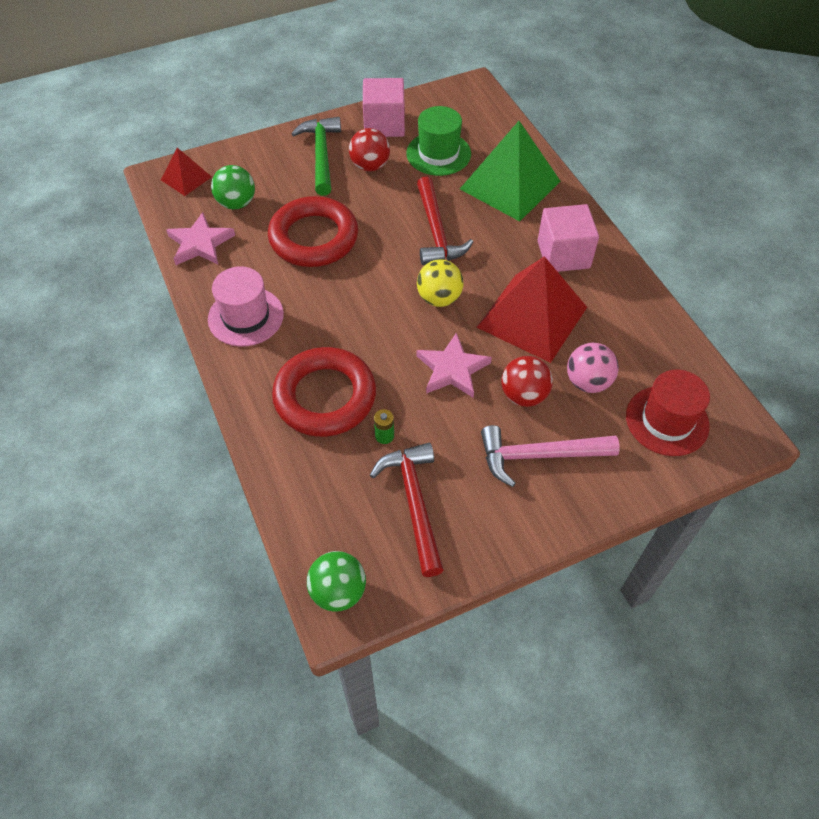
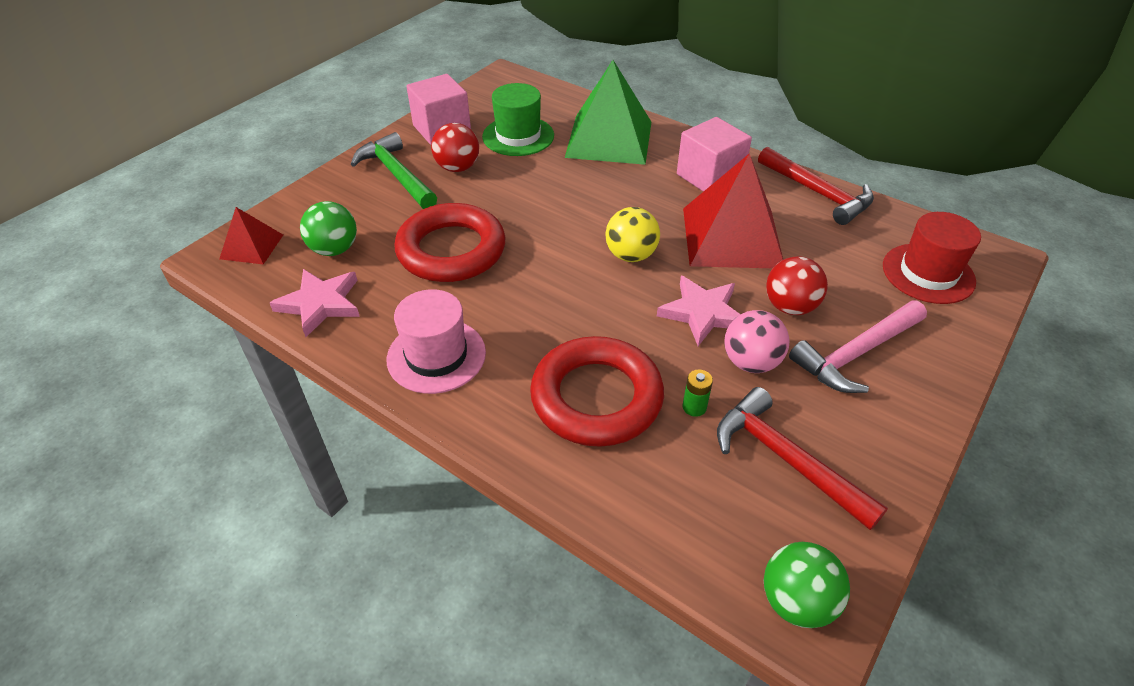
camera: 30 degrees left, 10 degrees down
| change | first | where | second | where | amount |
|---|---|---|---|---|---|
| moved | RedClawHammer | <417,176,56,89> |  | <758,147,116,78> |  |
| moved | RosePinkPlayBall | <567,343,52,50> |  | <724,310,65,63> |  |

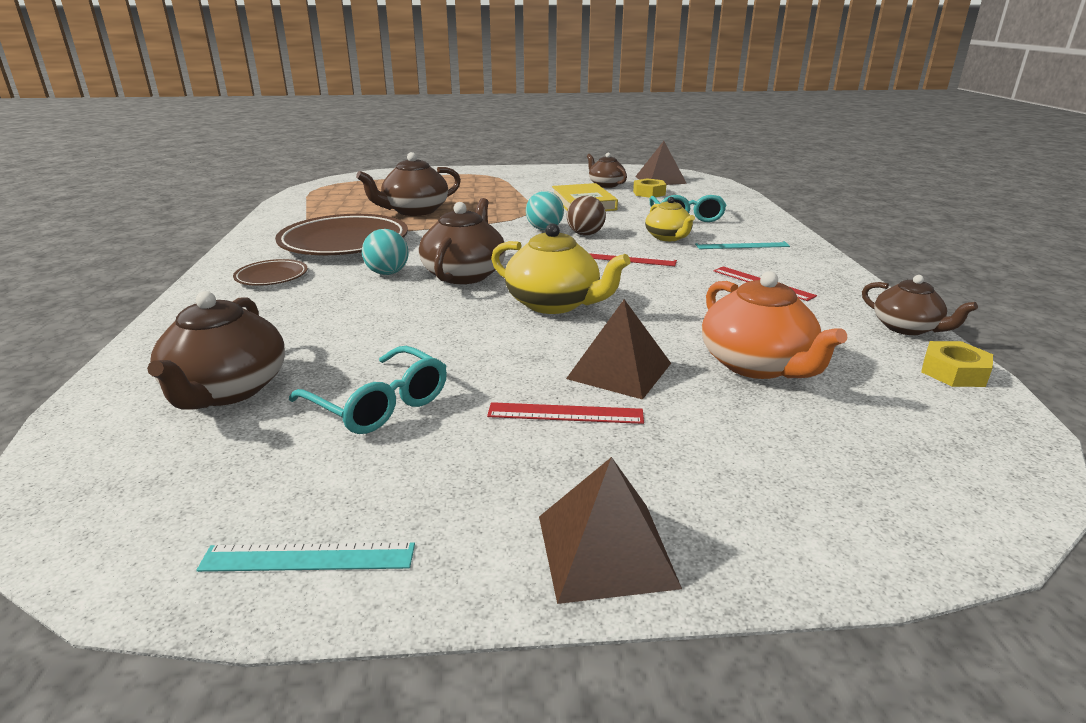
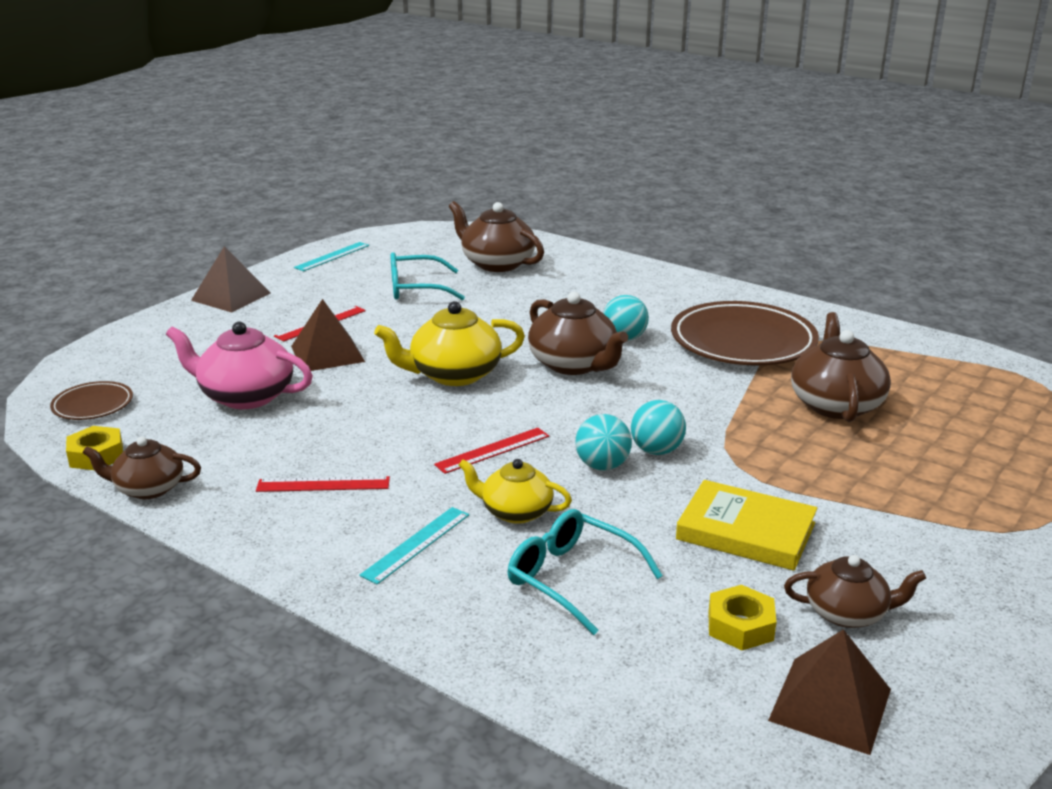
camera: 130 degrees right, 0 degrees up
| change | first | where | second | where | amount |
|---|---|---|---|---|---|
| moved | BrownDinnerPlate | <233,259,75,27> |  | <50,381,83,39> |  |
| recoloured | BrownPlayBall | <567,196,39,40> | TurquoisePlayBall | <575,414,57,56> |  |
| recoloured | BrightOrangeTeapot | <702,271,145,108> | RosePinkTeapot | <166,322,147,87> |  |

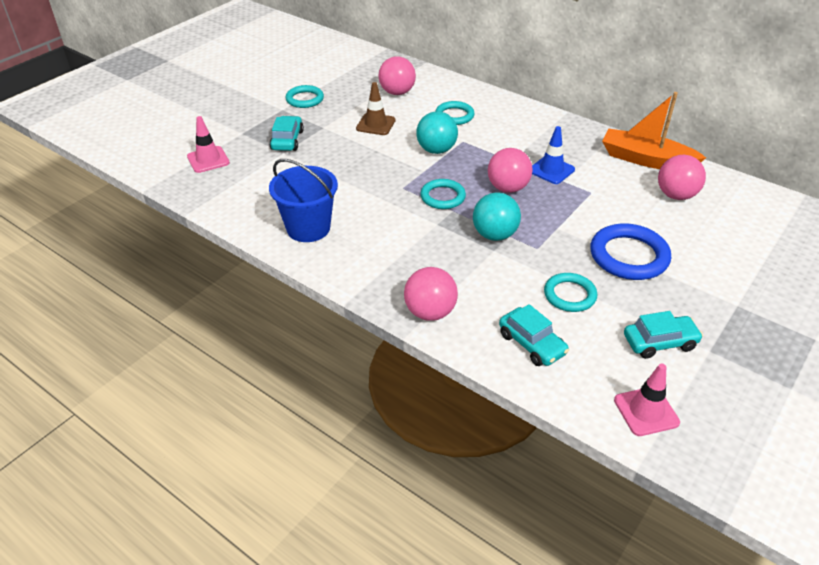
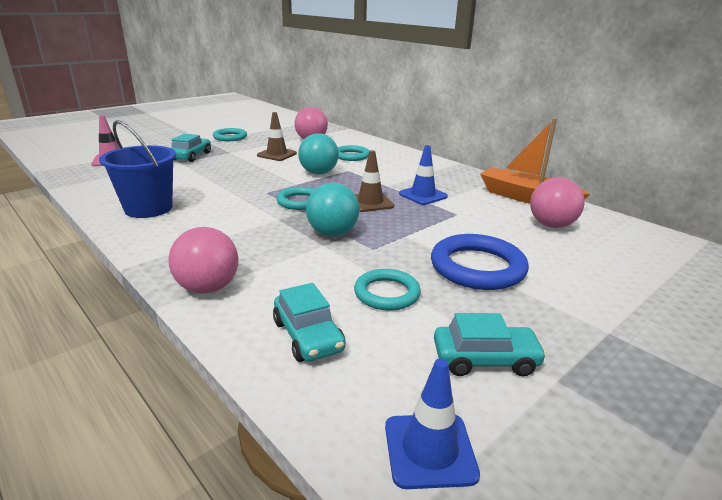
camera: 10 degrees right, 15 degrees down
| change | first | where | second | where | amount |
|---|---|---|---|---|---|
| replaced | RosePinkPlayBall | <488,148,44,45> | BrownSafetyCone | <355,150,39,62> |  |
| recoloured | RosePinkSafetyCone | <614,363,66,73> | BlueSafetyCone | <385,358,95,131> |  |

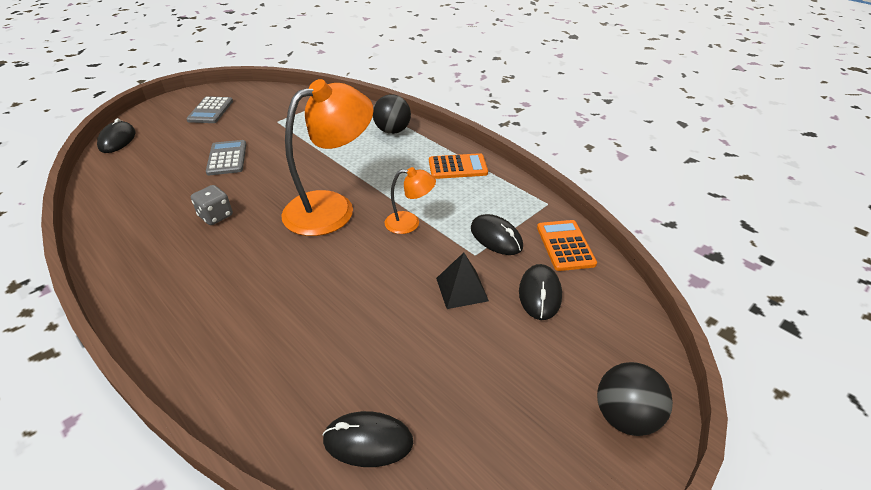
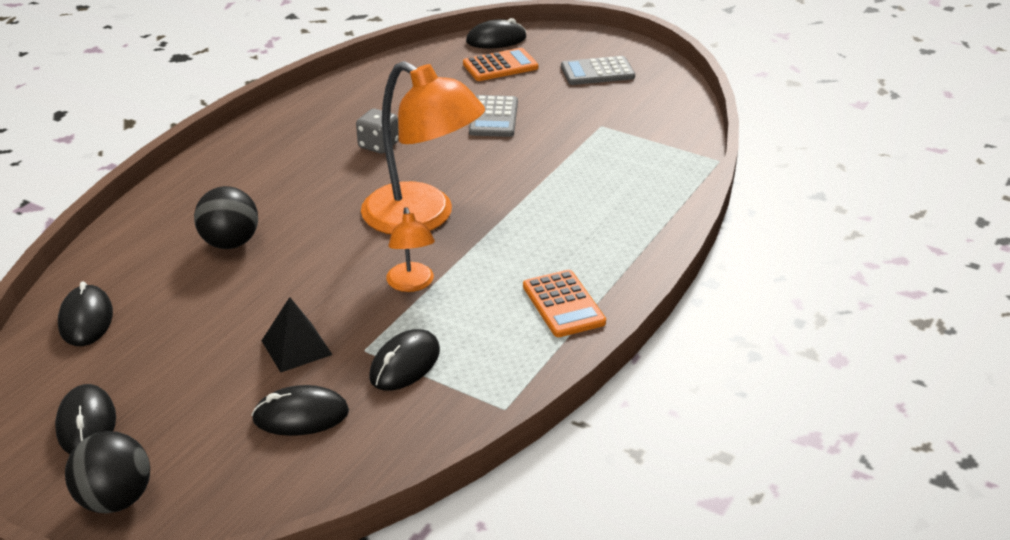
camera: 75 degrees right, 5 degrees down
| change | first | where | second | where | amount |
|---|---|---|---|---|---|
| added |  |  | BlackPcMouse | <55,384,61,70> |  |
| moved | BlackPlayBall | <373,94,38,40> |  | <194,186,64,63> |  |
| moved | BrightOrangePocketCalculator | <537,220,60,51> |  | <463,48,75,33> |  |
| turned | GrayPocketCalculator | <206,140,40,35> |  | <469,95,49,42> | 120 degrees clockwise |

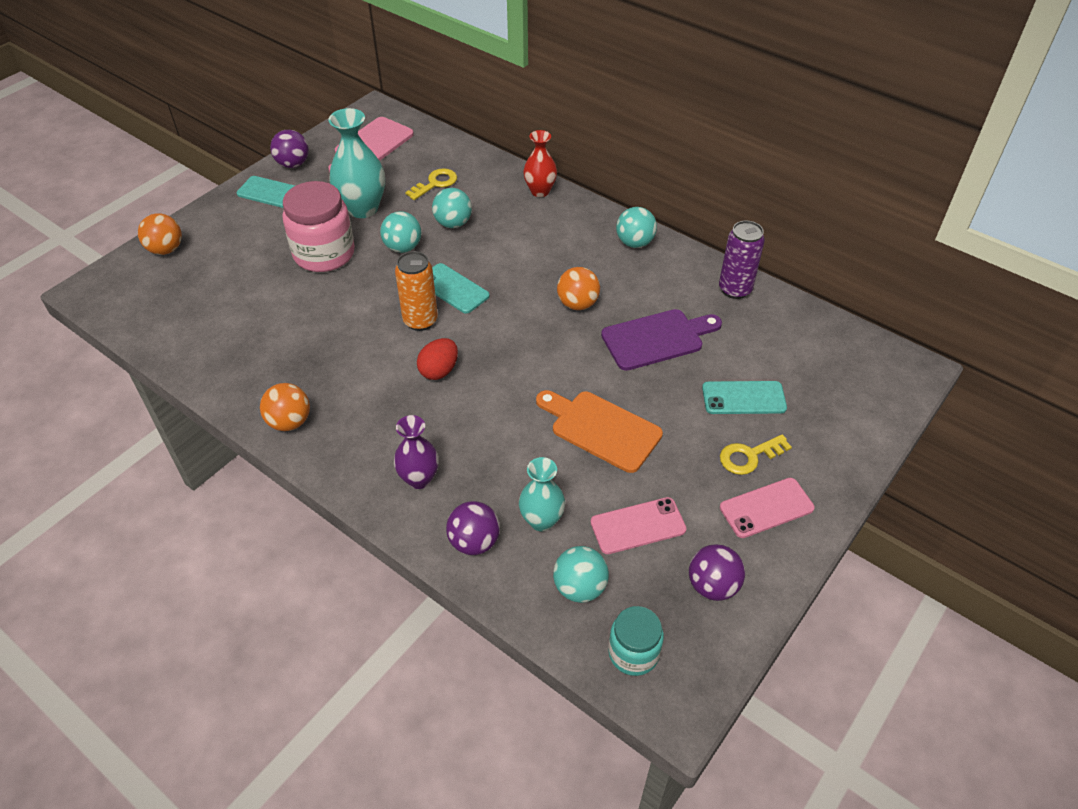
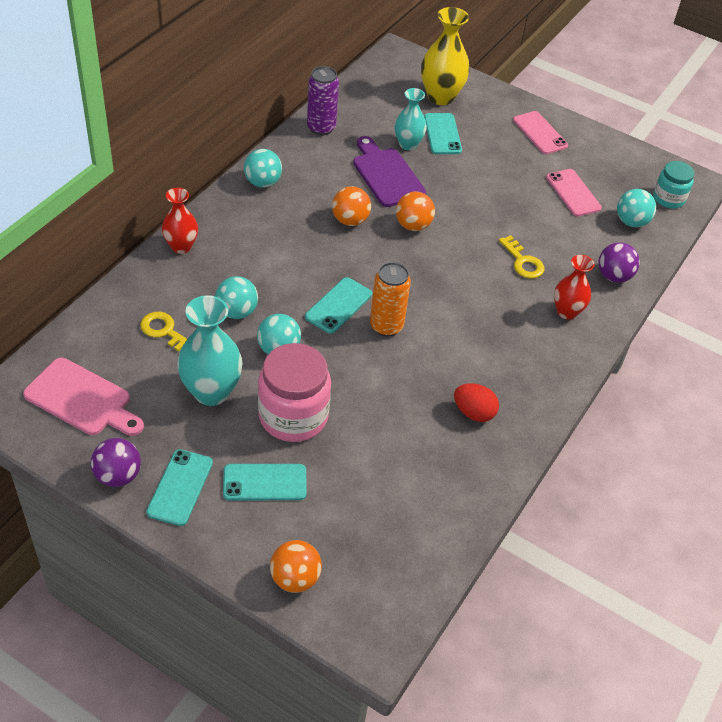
camera: 100 degrees left, 0 degrees up
| change | first | where | second | where | amount |
|---|---|---|---|---|---|
| removed | BrightOrangeBreadBoard | <536,390,127,83> |  |  |  |
| removed | RoyalPurplePlayBall | <689,544,56,57> |  |  |  |
| added |  |  | TurquoiseMobilePhone | <223,464,84,36> |  |
| added |  |  | GoldenVase | <421,7,49,98> |  |
| moved | BrightOrangePlayBall | <260,383,50,48> |  | <396,192,39,39> |  |
| moved | RedEggShape | <417,338,41,42> |  | <454,383,45,39> |  |
| moved | TurquoiseVase | <519,457,46,74> |  | <395,88,32,62> |  |
| moved | GoldenKey | <720,434,72,41> |  | <499,235,45,44> |  |
| recoloured | RoyalPurpleVase | <394,415,45,74> | RedVase | <554,255,40,65> |  |

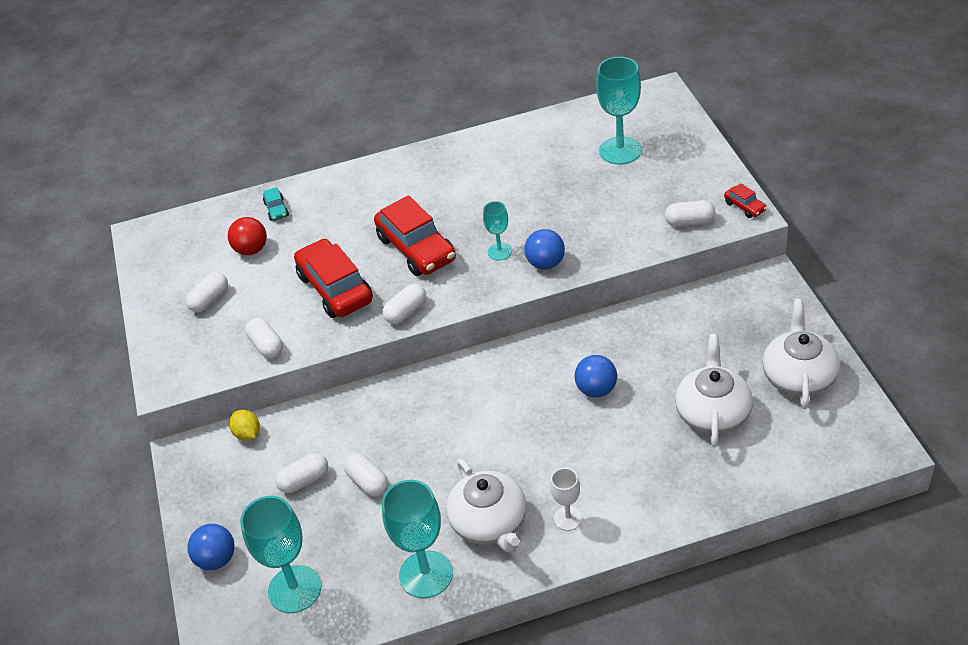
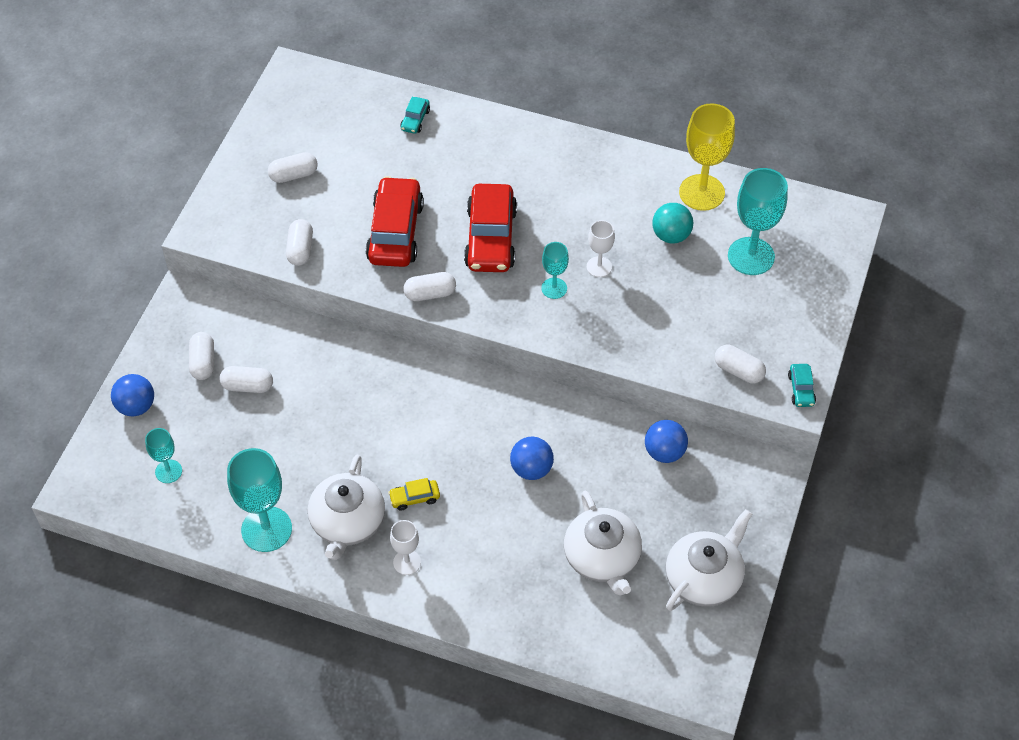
camera: 30 degrees right, 10 degrees up
| change | first | where | second | where | amount |
|---|---|---|---|---|---|
| removed | RedPlayBall | <228,217,39,38> |  |  |  |
| removed | GoldenToyLemon | <229,410,31,31> |  |  |  |
| added |  |  | GoldenAutomobile | <388,478,52,33> |  |
| added |  |  | WhiteGoblet | <587,220,28,57> |  |
| added |  |  | TurquoisePlayBall | <652,203,41,40> |  |
| added |  |  | GoldenGoblet | <679,103,56,108> |  |
| moved | WhitePillShape | <344,453,44,44> |  | <189,332,25,48> |  |
| moved | BluePlayBall | <524,229,41,40> |  | <645,420,43,43> |  |
| recoloured | RedAutomobile | <724,183,43,35> | TurquoiseAutomobile | <788,364,28,43> |  |
| turned | WhiteTeapot | <675,334,78,113> |  | <564,490,78,105> | 120 degrees clockwise |
| resized | TurquoiseGoblet | <240,496,81,117> |  | <145,428,37,55> | x0.54 |

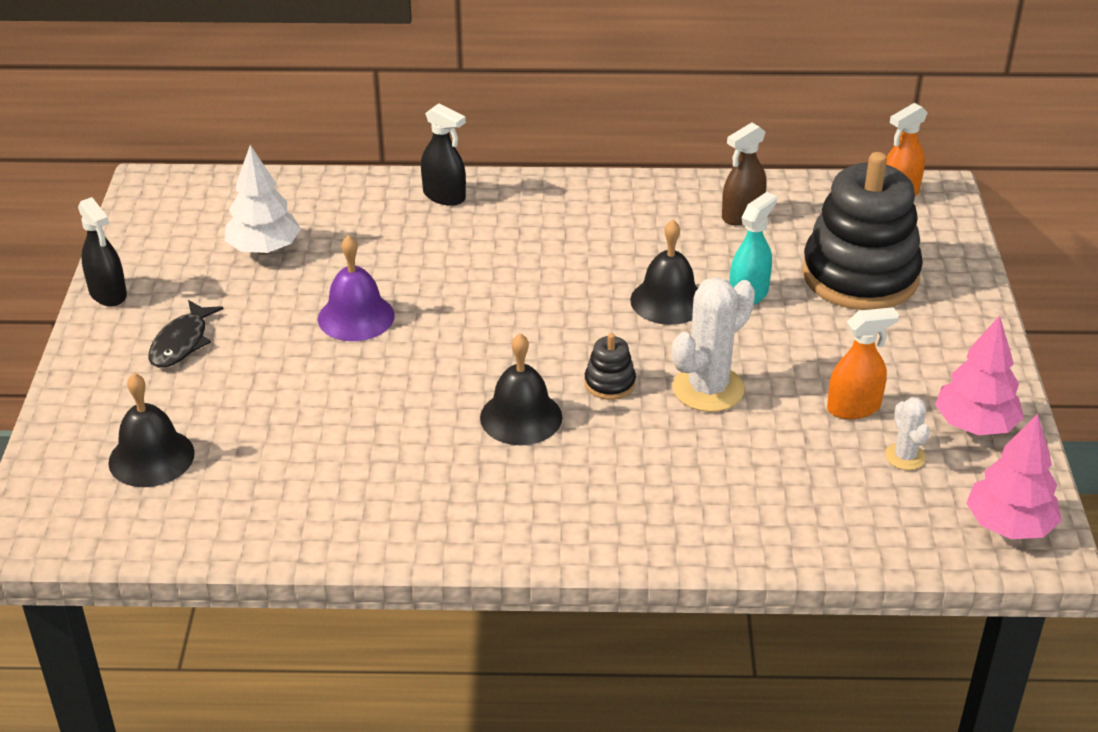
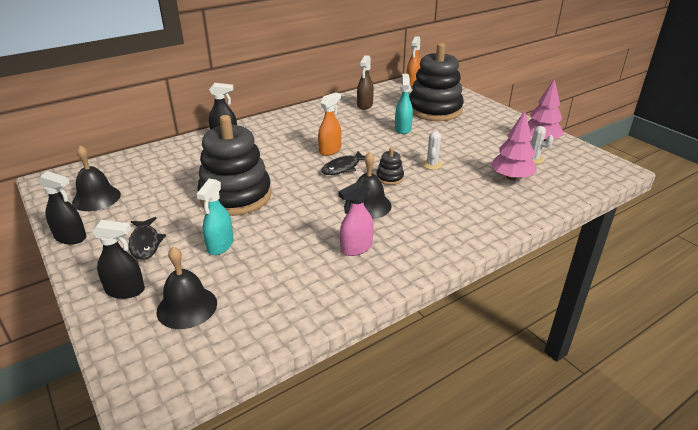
camera: 35 degrees left, 5 degrees down
| change | first | where | second | where | amount |
|---|---|---|---|---|---|
| removed | WhiteToyTree | <225,145,76,109> |  |  |  |
| added |  |  | BlackSprayCleaner | <91,220,54,79> |  |
| added |  |  | TurquoiseSprayCleaner | <196,179,38,76> |  |
| added |  |  | BlackToyFish | <321,151,44,24> |  |
| added |  |  | RosePinkSprayCleaner | <338,181,36,75> |  |
| moved | BlackSchoolBell | <630,220,68,105> |  | <72,145,49,66> |  |
| moved | BrightOrangeSprayCleaner | <827,307,72,112> |  | <318,92,24,64> |  |
| moved | RosePinkToyTree | <966,414,96,125> |  | <491,111,46,69> |  |
| replaced | RoyalPurpleSchoolBell | <318,235,77,106> | BlackRingStacker | <197,115,75,101> |  |
| resized | WhitePricklyPlant | <672,277,83,135> |  | <422,131,20,39> | x0.53 |

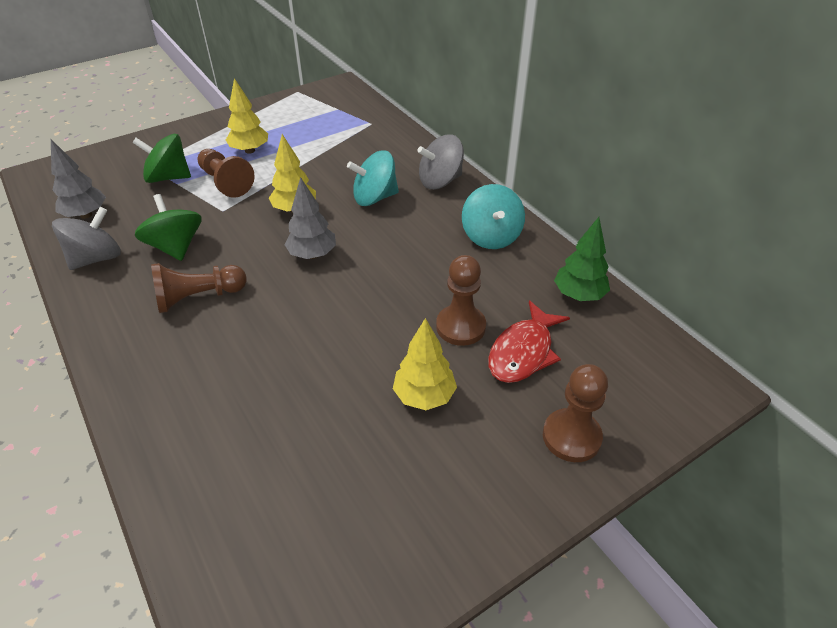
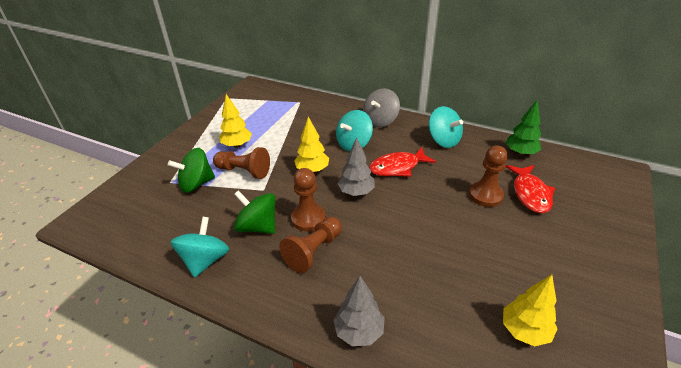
camera: 30 degrees left, 5 degrees down
| change | first | where | second | where | amount |
|---|---|---|---|---|---|
| added |  |  | RedToyFish | <369,147,67,30> |  |
| moved | GrayToyTree | <51,139,55,80> |  | <333,276,52,70> |  |
| moved | GoldenToyTree | <393,318,64,92> |  | <503,274,55,72> |  |
| moved | BrownChessPawn | <543,364,65,98> |  | <291,168,35,63> |  |
| recoloured | GrayWhirligig | <52,207,69,63> | TurquoiseWhirligig | <171,217,58,61> |  |

